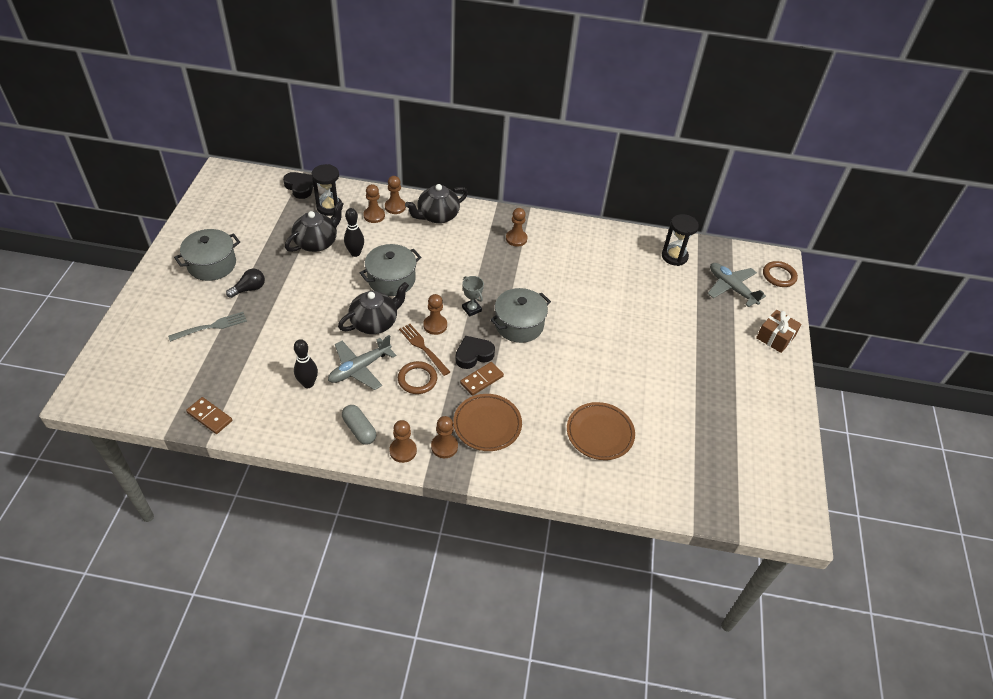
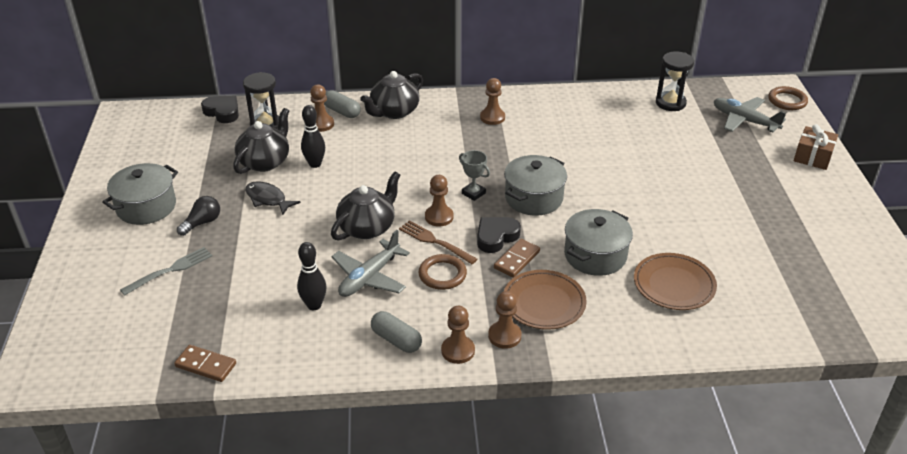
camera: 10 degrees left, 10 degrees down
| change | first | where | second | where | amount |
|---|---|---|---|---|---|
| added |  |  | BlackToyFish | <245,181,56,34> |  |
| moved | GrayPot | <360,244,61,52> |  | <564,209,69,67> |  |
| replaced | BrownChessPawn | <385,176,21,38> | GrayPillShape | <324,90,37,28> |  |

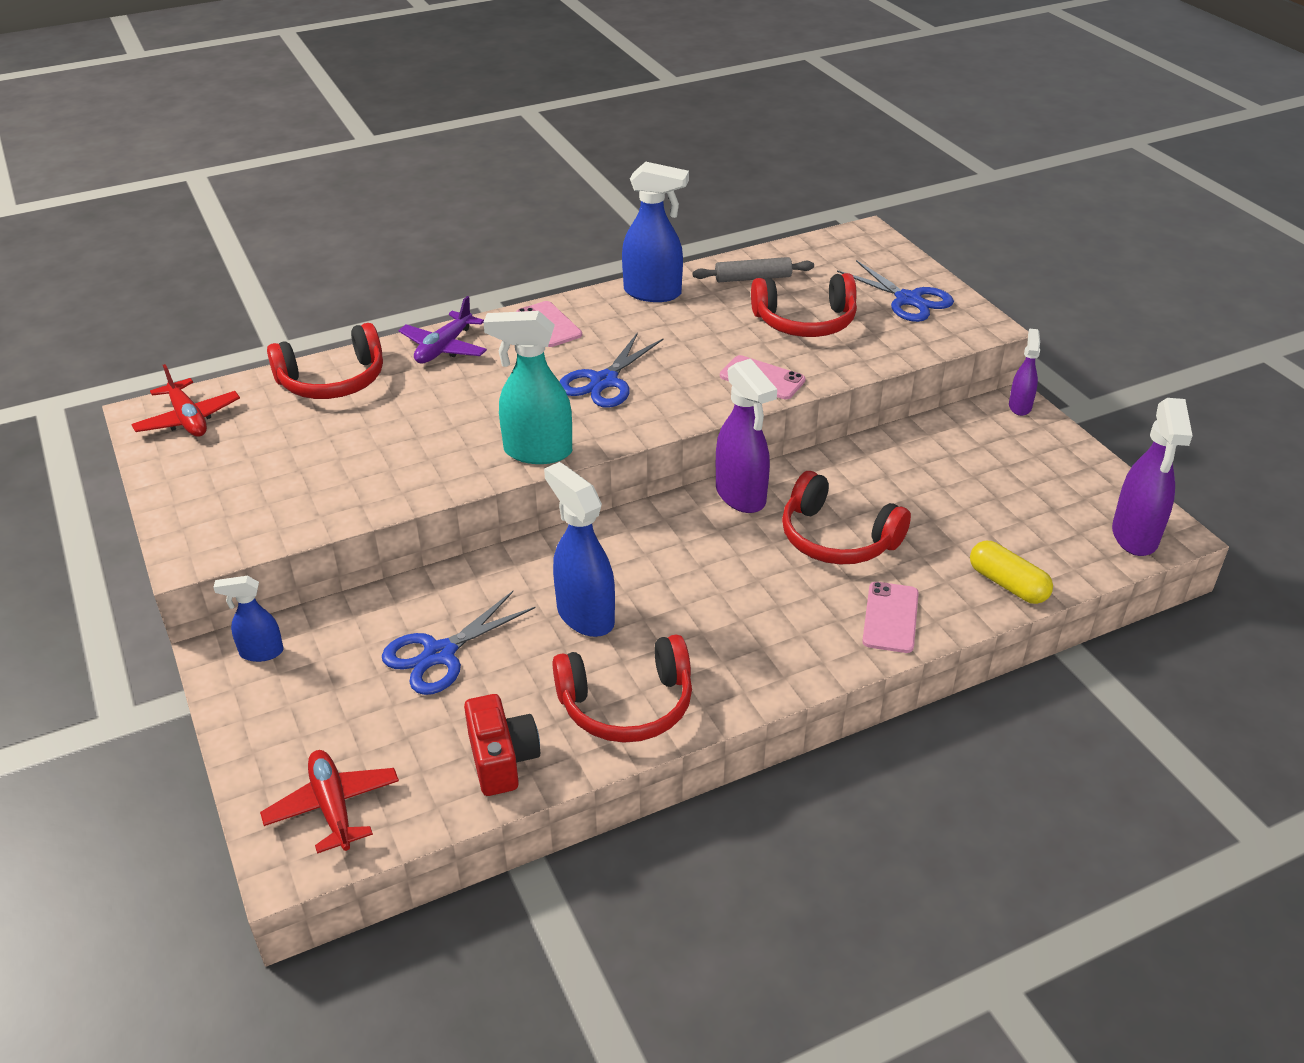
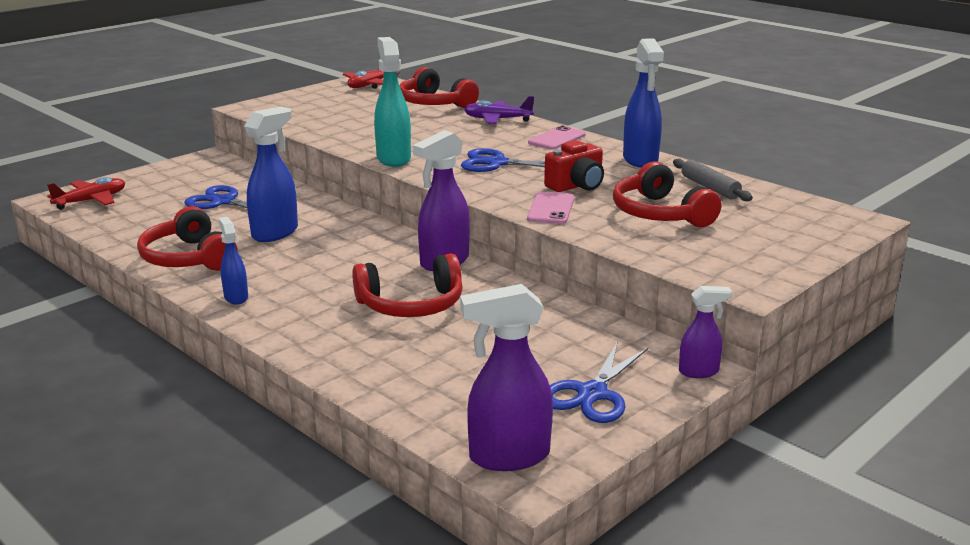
camera: 70 degrees right, 15 degrees down
| change | first | where | second | where | amount |
|---|---|---|---|---|---|
| removed | RosePinkMobilePhone | <862,582,57,71> |  |  |  |
| removed | GoldenPillShape | <970,541,83,63> |  |  |  |
| moved | BlueSprayCleaner | <213,576,70,86> |  | <219,217,29,88> |  |
| moved | RedCamera | <464,694,76,102> |  | <544,140,60,52> |  |
| moved | BluePairOfScissors | <837,260,117,62> |  | <550,341,98,82> |  |
| turned | RedHeadset | <782,471,129,94> |  | <352,253,111,64> | 120 degrees counterclockwise |

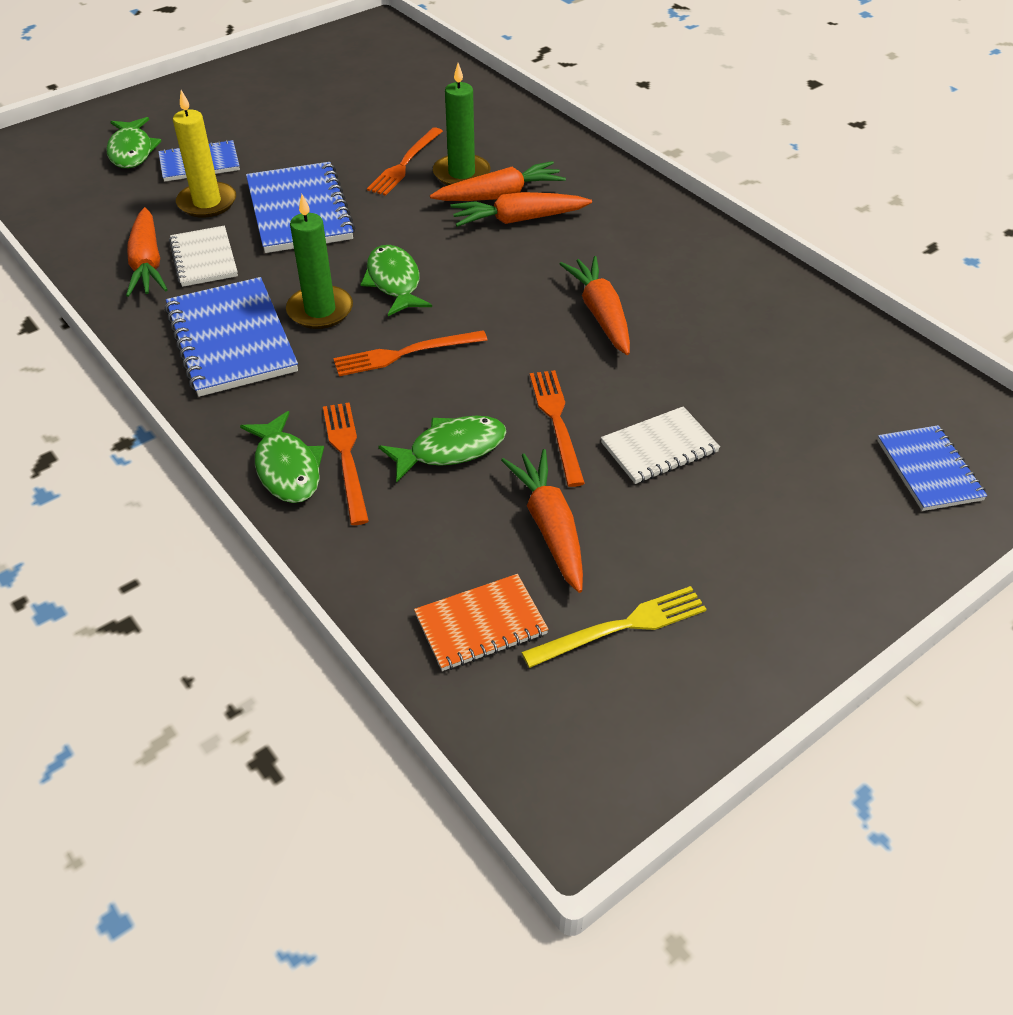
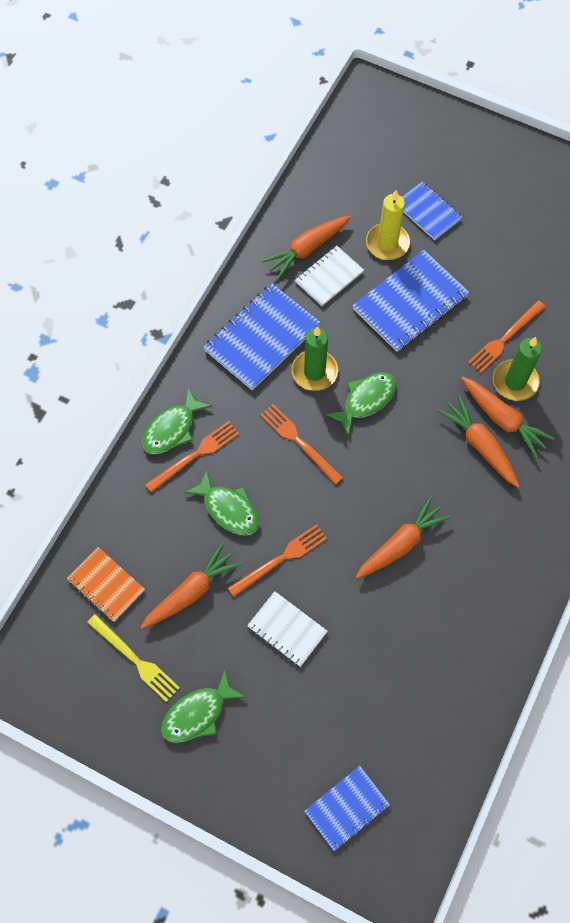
camera: 65 degrees right, 20 degrees up
| change | first | where | second | where | amount |
|---|---|---|---|---|---|
| moved | EmeraldToyFish | <106,117,55,51> |  | <161,669,84,74> |  |
| turned | BrightOrangeTableFork | <367,127,76,69> |  | <468,301,78,72> | 45 degrees counterclockwise |

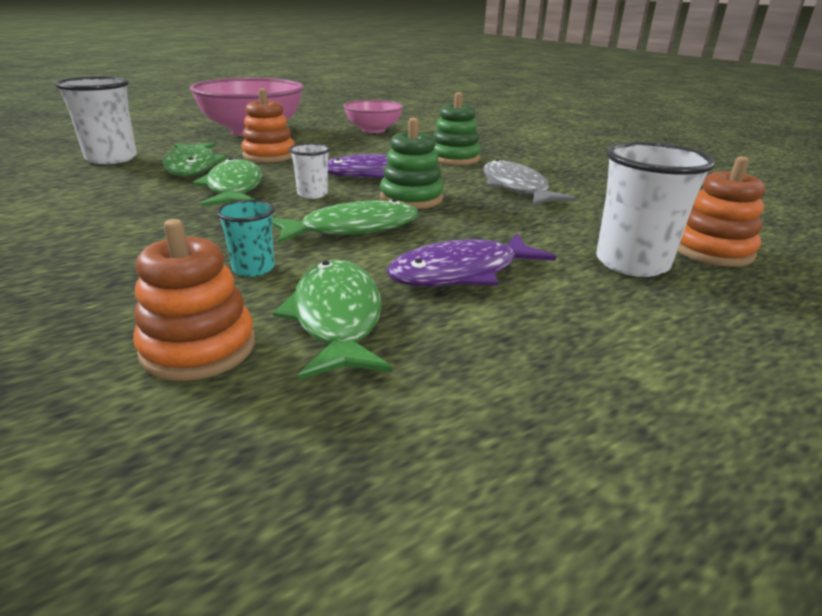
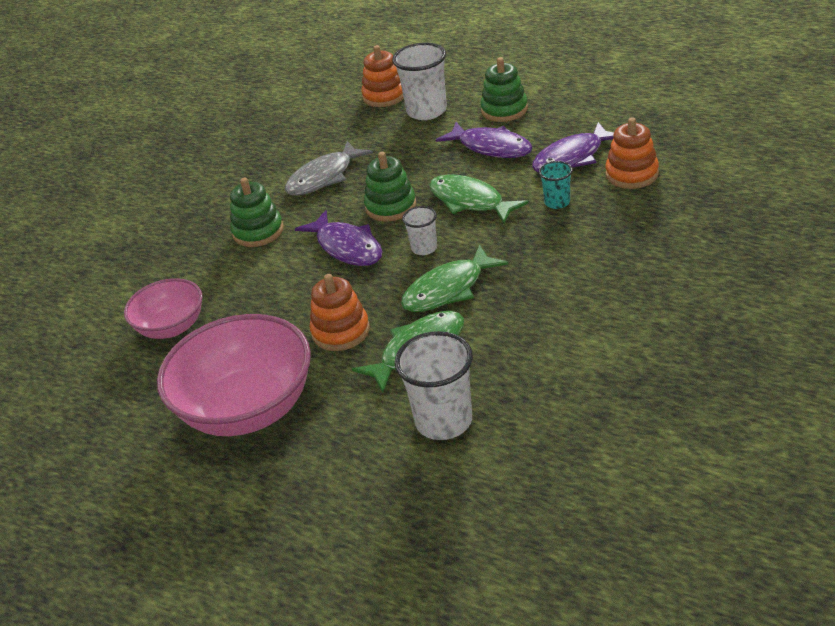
camera: 110 degrees left, 10 degrees up
| change | first | where | second | where | amount |
|---|---|---|---|---|---|
| added |  |  | EmeraldRingStacker | <480,57,48,65> |  |
| recoloured | EmeraldToyFish | <273,260,119,120> | RoyalPurpleToyFish | <532,122,82,51> |  |

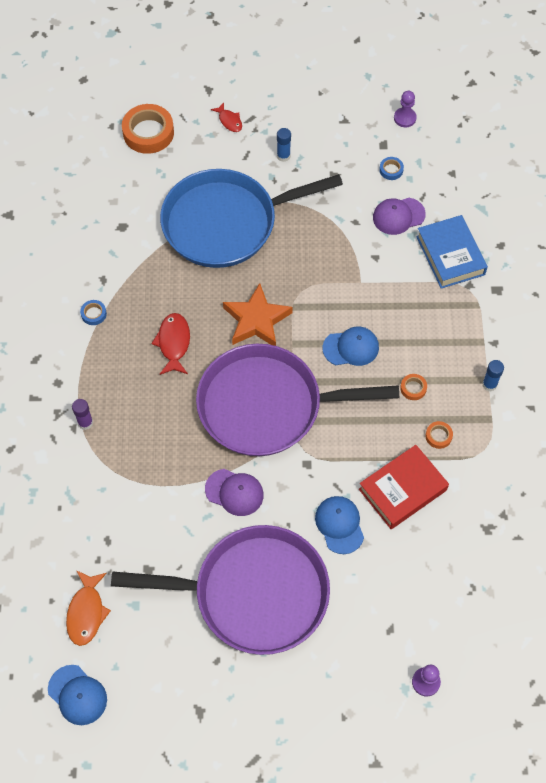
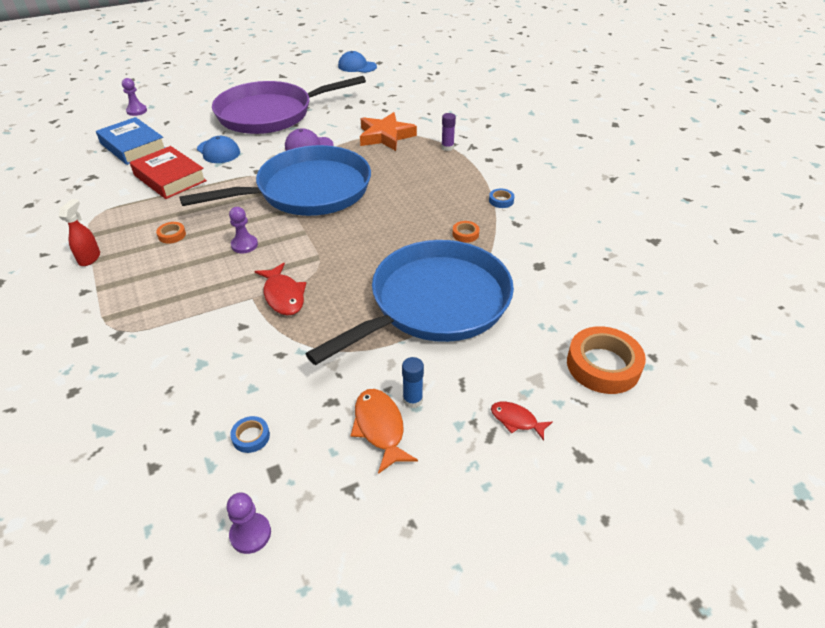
camera: 155 degrees right, 20 degrees down
| change | first | where | second | where | amount |
|---|---|---|---|---|---|
| removed | RoyalPurpleCap | <373,198,53,37> |  |  |  |
| moved | BrightOrangeToyFish | <66,570,45,76> |  | <351,389,67,85> |  |
| moved | RedToyFish | <151,313,39,62> |  | <254,263,52,53> |  |
| moved | BrightOrangeStar | <223,283,70,63> |  | <360,112,57,39> |  |
| moved | BlueHardback | <416,215,72,74> |  | <96,117,69,48> |  |
| moved | BrightOrangeTape | <425,421,28,28> |  | <453,221,27,22> |  |
| replaced | BlueCap | <323,327,56,39> | RoyalPurpleChessPawn | <229,207,29,46> |  |
| replaced | BlueStickOfGlue | <482,360,22,31> | RedSprayCleaner | <59,199,41,67> |  |
| recoloured | RoyalPurpleSkillet | <196,344,203,112> | BlueSkillet | <179,145,192,71> |  |
| turned | RedHardback | <359,445,90,84> |  | <130,146,77,53> | 75 degrees counterclockwise |

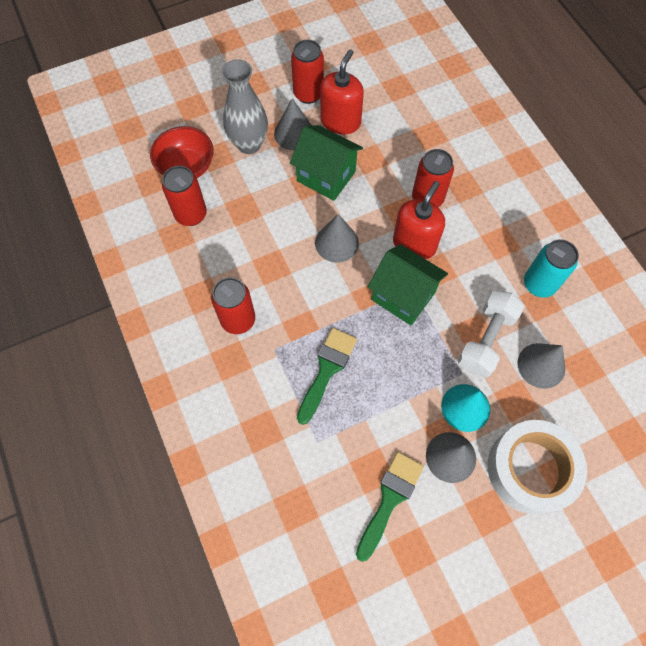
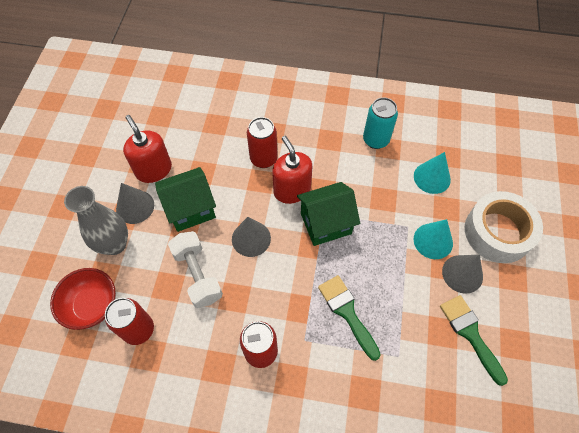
camera: 55 degrees left, 5 degrees down
| change | first | where | second | where | amount |
|---|---|---|---|---|---|
| removed | RedTin | <291,40,33,64> |  |  |  |
| moved | WhiteFreeWeight | <458,290,67,88> |  | <168,231,55,77> |  |
| recoloured | GrayCone | <517,343,48,46> | TurquoiseCone | <414,152,37,42> |  |

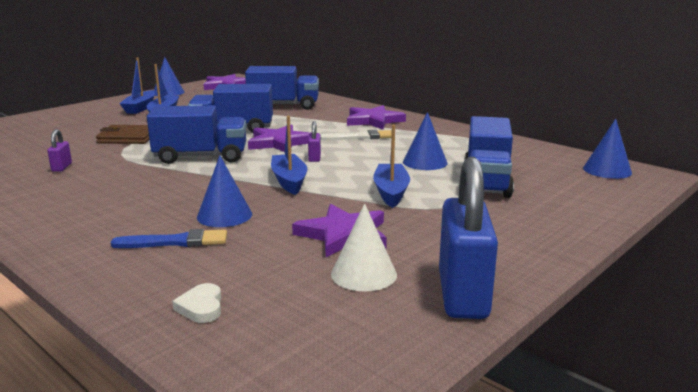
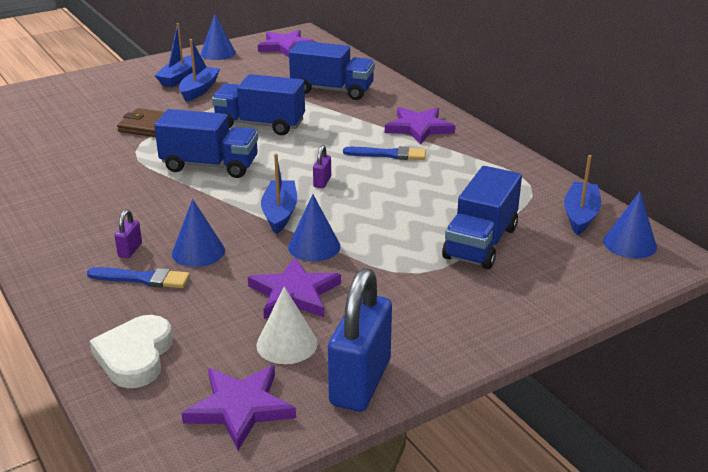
camera: 15 degrees right, 10 degrees up
| change | first | where | second | where | amount |
|---|---|---|---|---|---|
| moved | RoyalPurpleSmallLock | <48,129,24,43> |  | <115,209,27,49> |  |
| moved | RoyalPurpleStar | <248,124,62,28> |  | <182,365,114,85> |  |
| moved | BlueBoat | <373,125,37,83> |  | <564,155,37,80> |  |
| moved | BlueCone | <403,112,44,58> |  | <288,194,52,67> |  |
| recoloured | WhitePaintBrush | <320,130,72,10> | BluePaintBrush | <343,146,83,14> |  |
| resized | WhiteHeart | <172,283,49,40> |  | <90,315,83,73> | x1.91 |

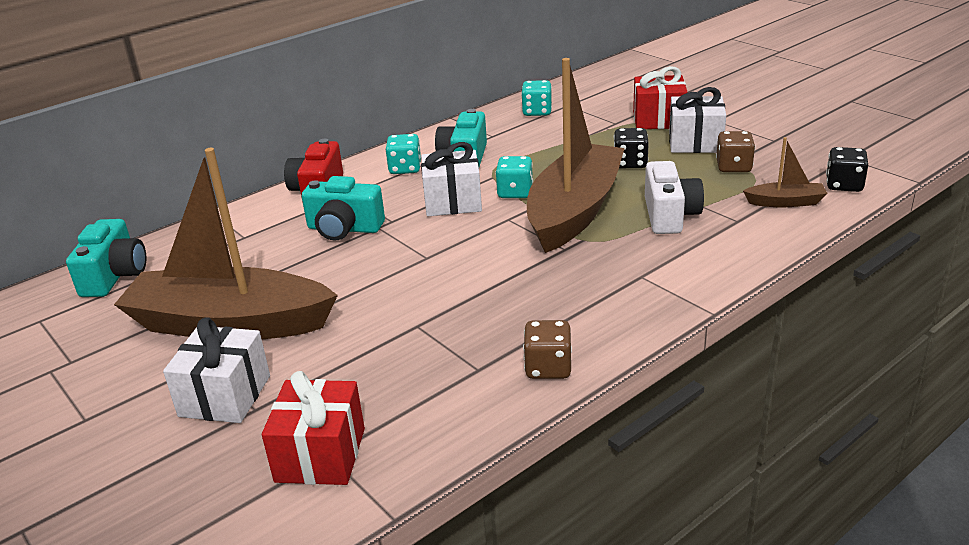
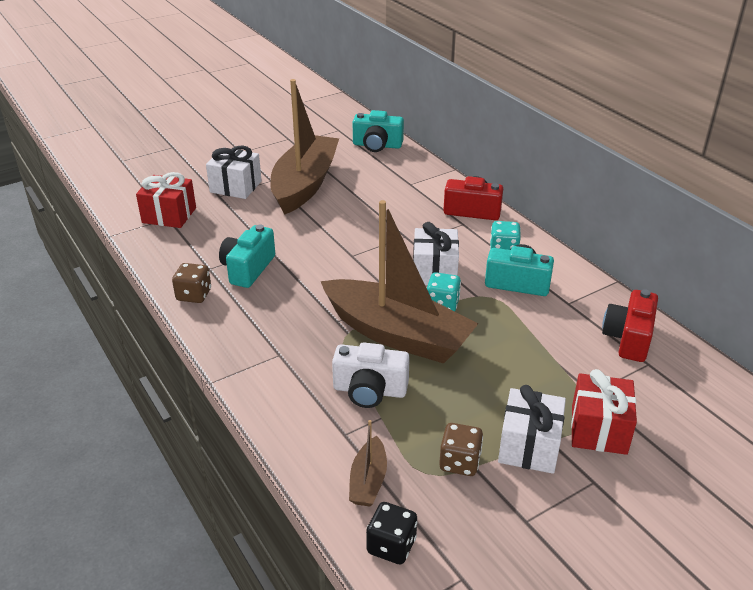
camera: 95 degrees right, 5 degrees up
| change | first | where | second | where | amount |
|---|---|---|---|---|---|
| removed | BlackDie | <614,128,35,40> |  |  |  |
| moved | TurquoiseCamera | <302,176,83,64> |  | <219,224,56,64> |  |
| replaced | TurquoiseDie | <521,80,31,36> | RedCamera | <602,289,56,73> |  |

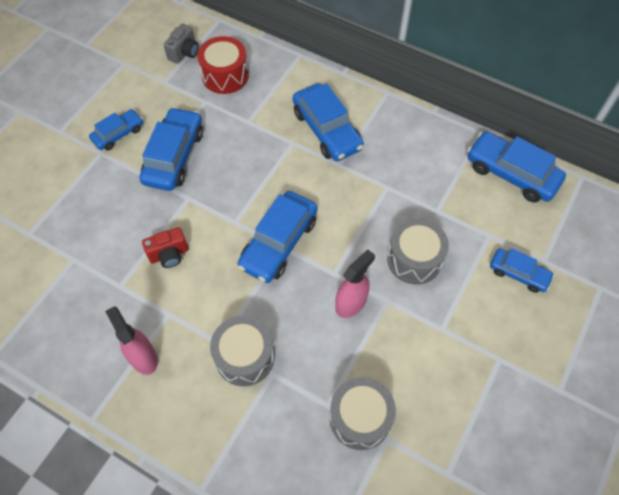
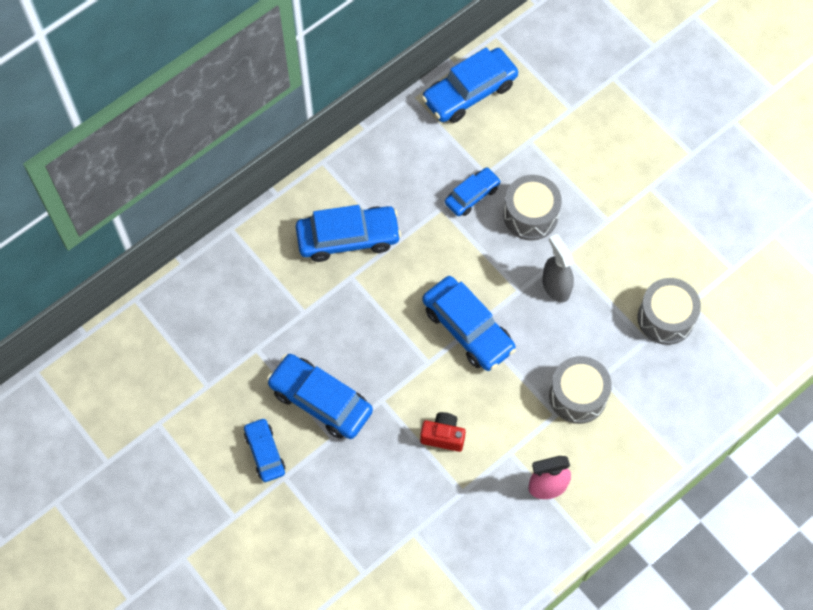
camera: 70 degrees left, 5 degrees up
| change | first | where | second | where | amount |
|---|---|---|---|---|---|
| removed | GrayCamera | <164,24,35,40> |  |  |  |
| removed | RedToyDrum | <197,36,52,58> |  |  |  |
| moved | BlueAutomobile | <490,248,64,45> |  | <445,167,56,49> |  |
| recoloured | RosePinkSprayCleaner | <335,249,40,69> | GraySprayCleaner | <542,234,32,68> |  |
| turned | RedCamera | <142,227,46,41> |  | <420,412,46,40> | 75 degrees counterclockwise |

